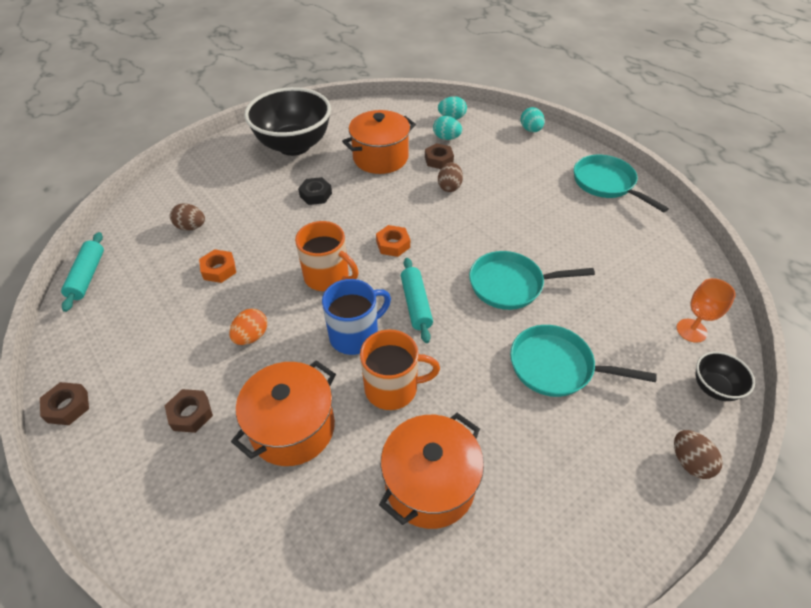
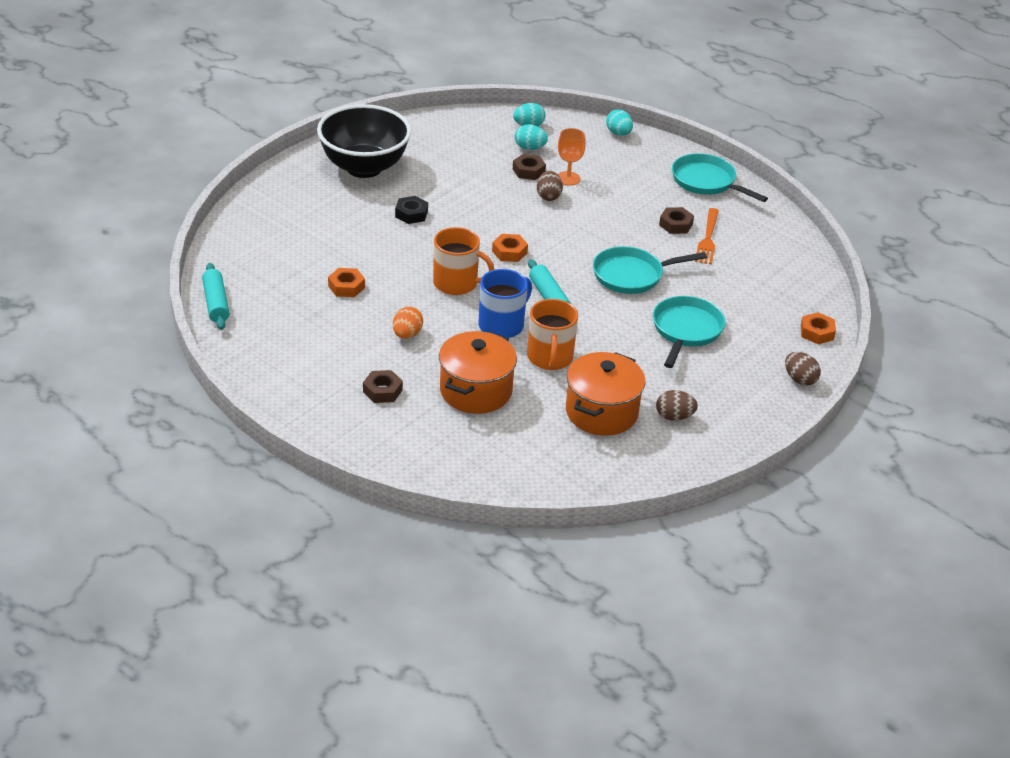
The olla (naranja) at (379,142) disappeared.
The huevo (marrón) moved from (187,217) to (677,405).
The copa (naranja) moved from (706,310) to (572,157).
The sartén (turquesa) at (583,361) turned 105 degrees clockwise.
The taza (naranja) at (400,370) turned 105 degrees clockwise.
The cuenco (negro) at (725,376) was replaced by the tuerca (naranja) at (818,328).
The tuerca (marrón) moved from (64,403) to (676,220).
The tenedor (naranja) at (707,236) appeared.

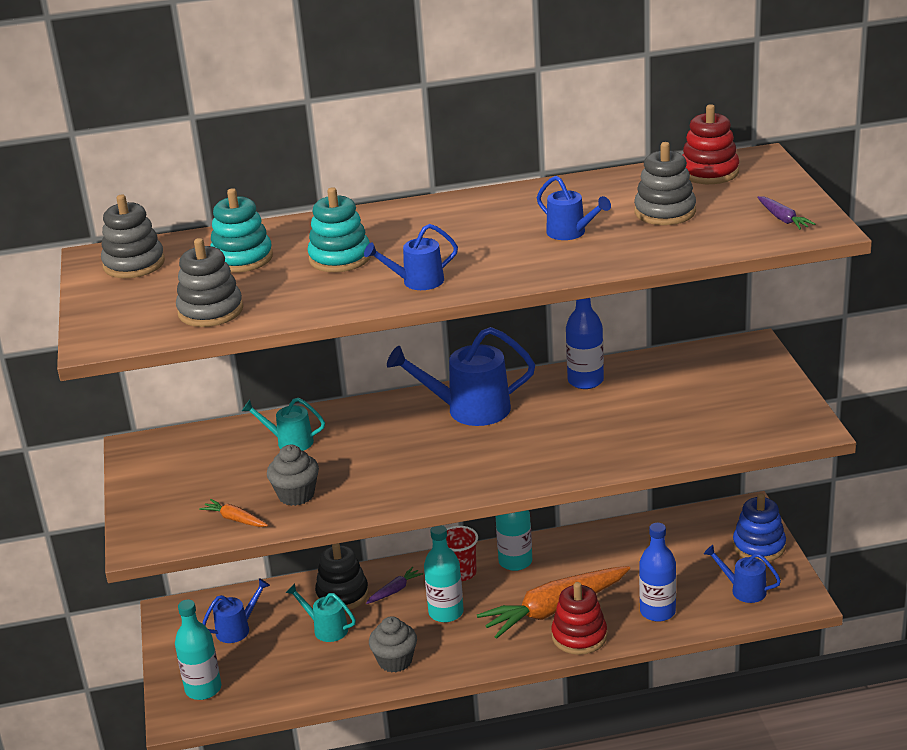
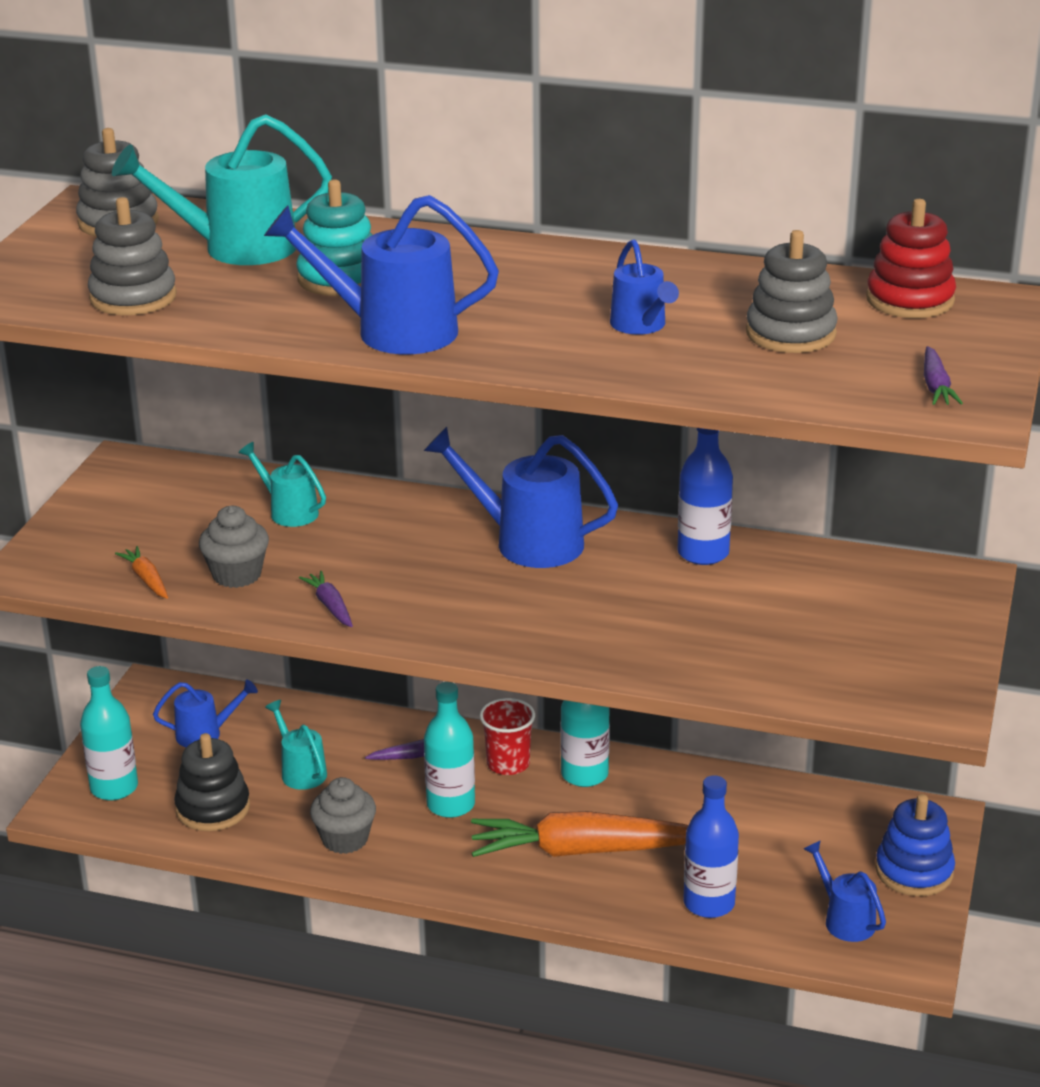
The juguete apilable (turquesa) at (241,230) was replaced by the regadera (turquesa) at (222,189).
The regadera (azul) at (411,257) changed to 1.75 times the size.
The juguete apilable (negro) moved from (342,577) to (212,782).
The juguete apilable (rojo) at (579,618) disappeared.
The zanahoria (morado) at (326,599) appeared.

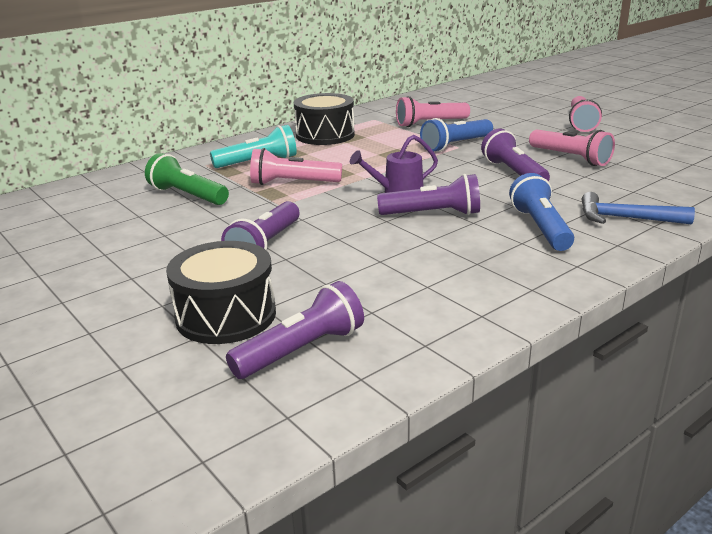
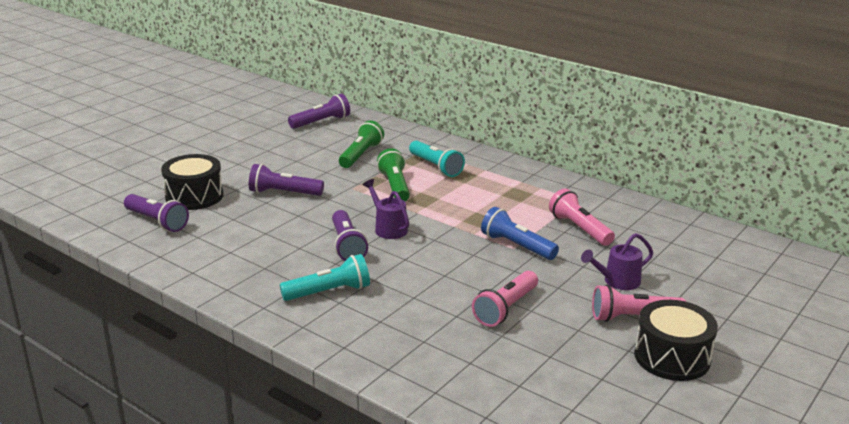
The tambor (negro) moved from (324,119) to (676,340).
The lámpara de mano (morado) moved from (515,154) to (319,111).
The lámpara de mano (rosa) at (296,166) became the lámpara de mano (verde) at (393,175).
The lámpara de mano (azul) at (541,212) became the lámpara de mano (turquesa) at (325,277).
The martillo (azul) at (638,208) disappeared.
The regadera (morado) at (617,261) appeared.

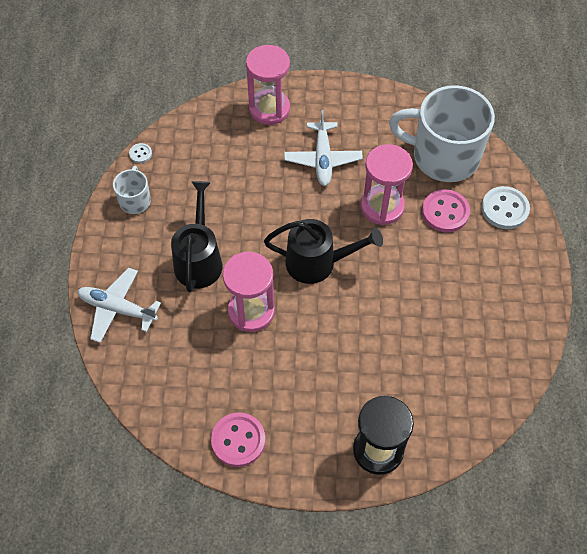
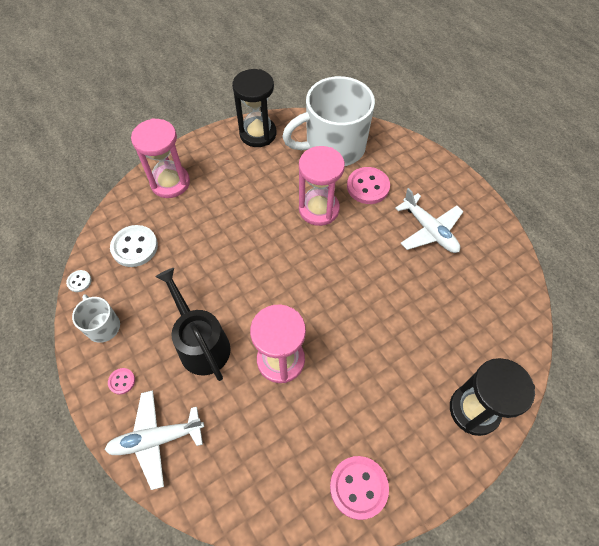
The avión (blanco) moved from (323,148) to (429,220).
The botón (blanco) moved from (505,207) to (134,246).
The regadera (negro) at (323,251) disappeared.
The reloj de arena (negro) at (254,108) appeared.
The botón (rosa) at (121,381) appeared.

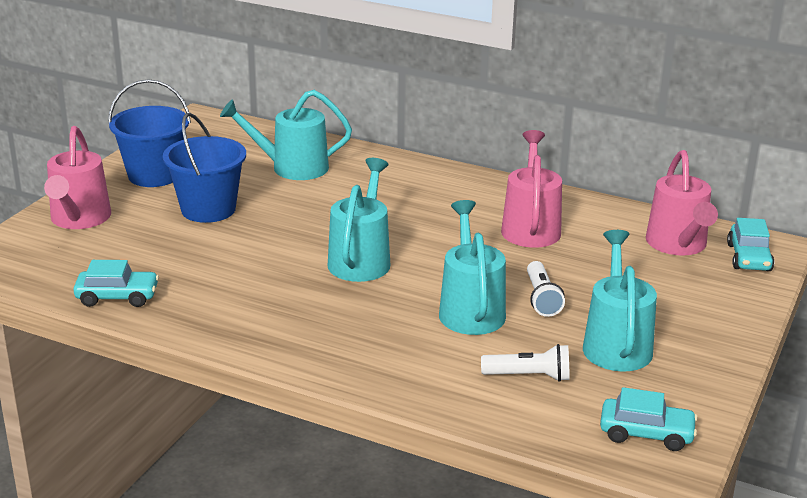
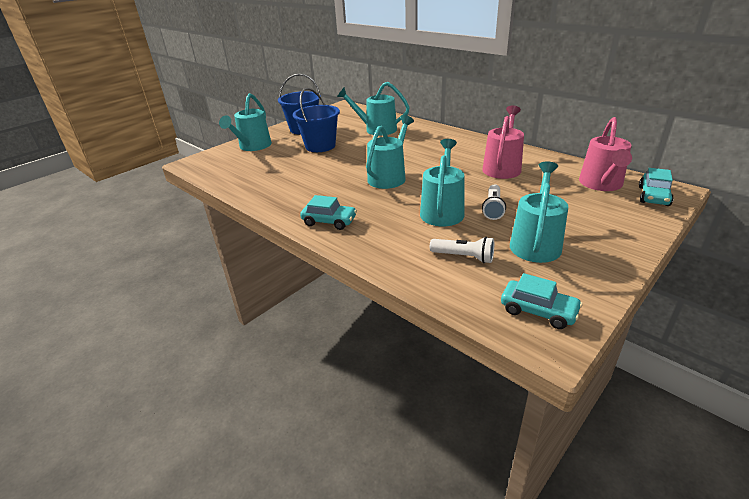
The regadera (rosa) at (77,177) became the regadera (turquesa) at (245,122).
The coche (turquesa) moved from (116,283) to (328,212).

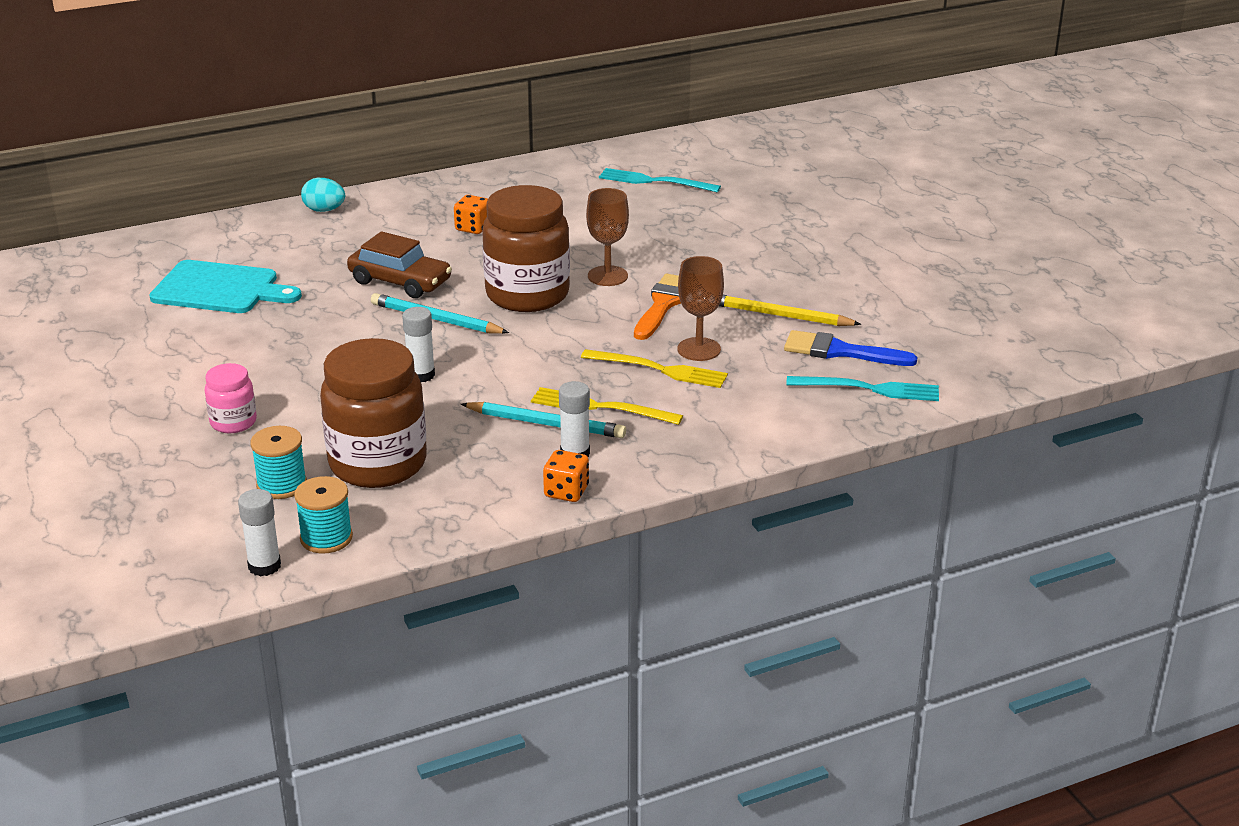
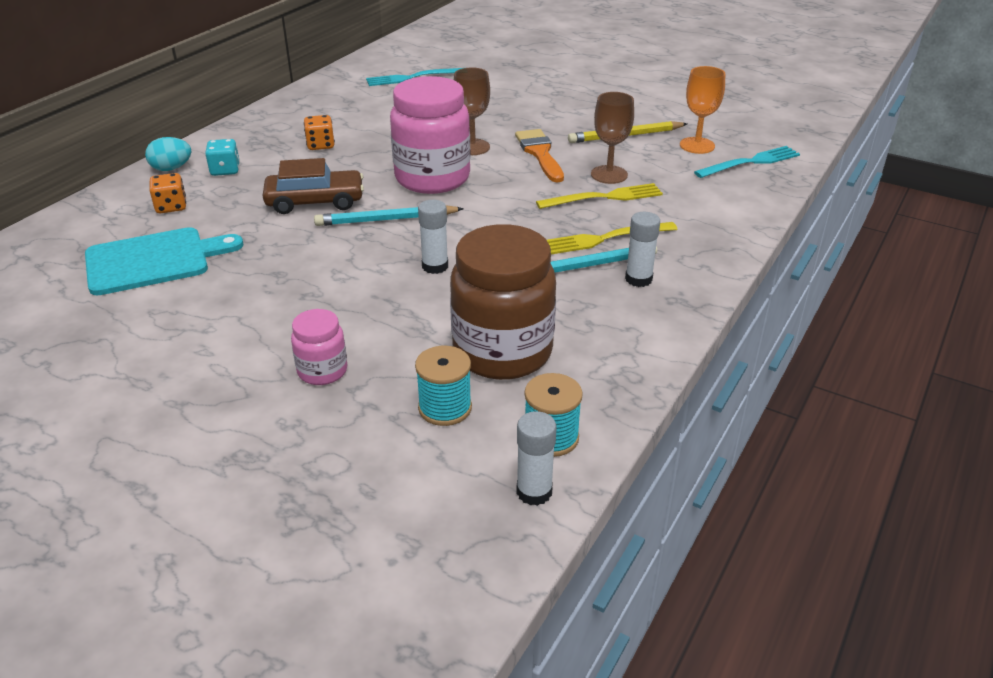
The tarro (marrón) at (526,248) became the tarro (rosa) at (430,135).
The pincel (azul) at (851,348) was replaced by the copa (naranja) at (702,110).
The dado (naranja) moved from (566,476) to (168,193).
The dado (turquesa) at (222,157) appeared.

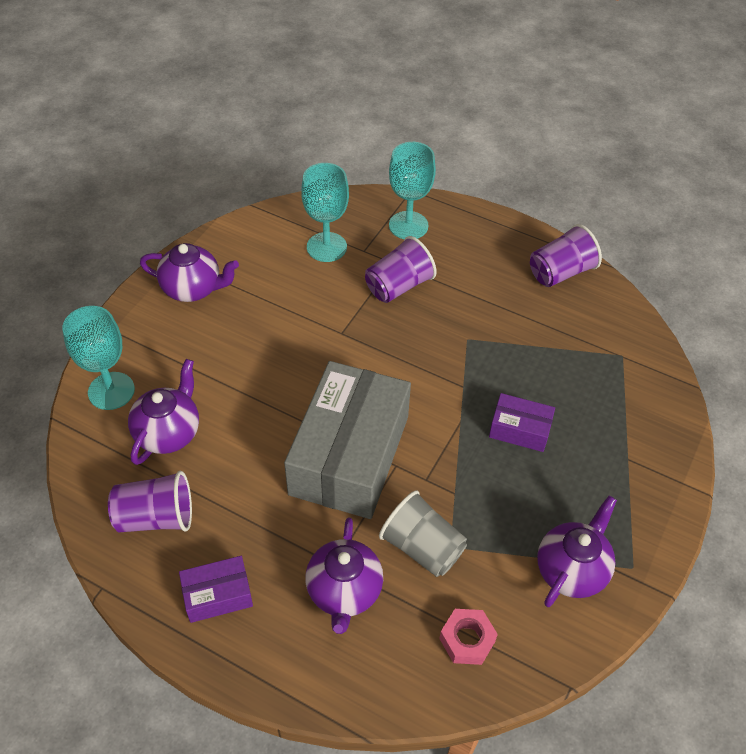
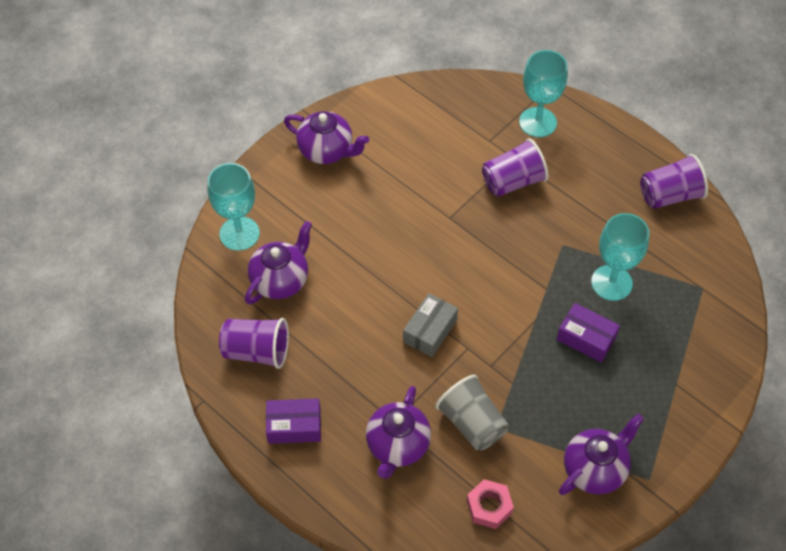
The copa (turquesa) moved from (325,212) to (620,257).
The caja (gris) at (347,440) changed to 0.45 times the size.

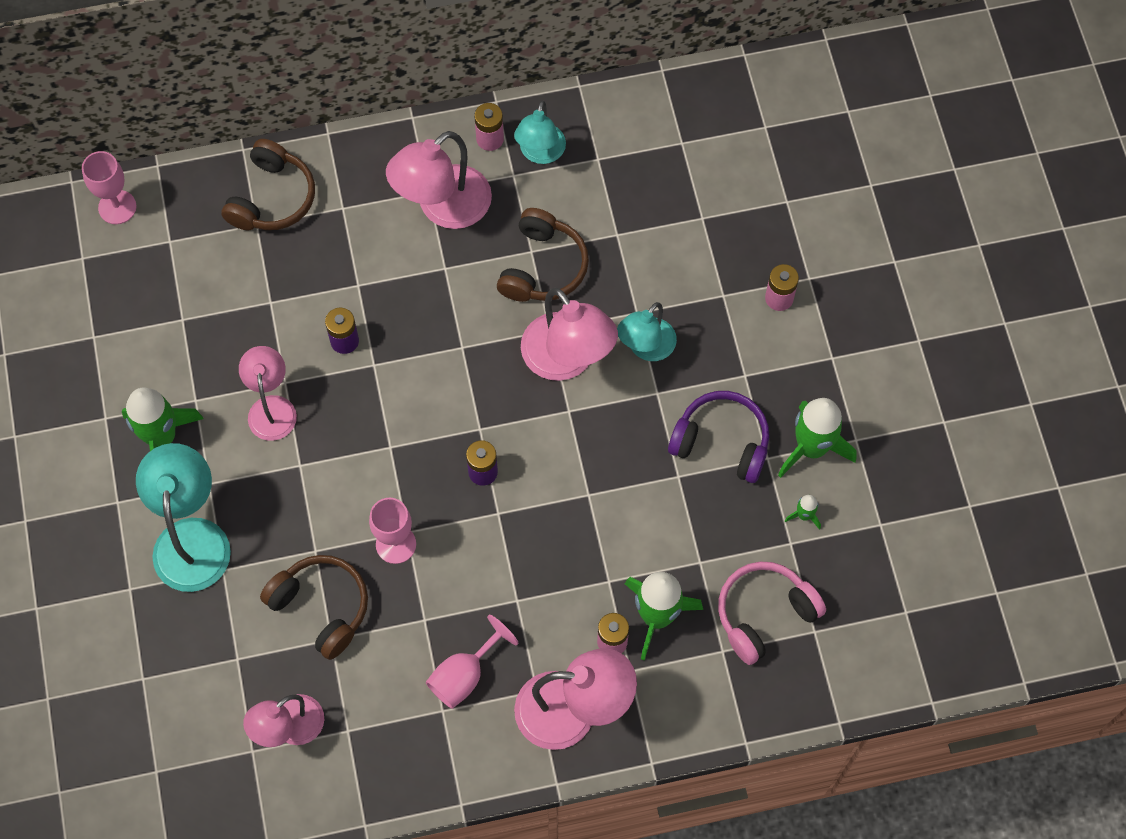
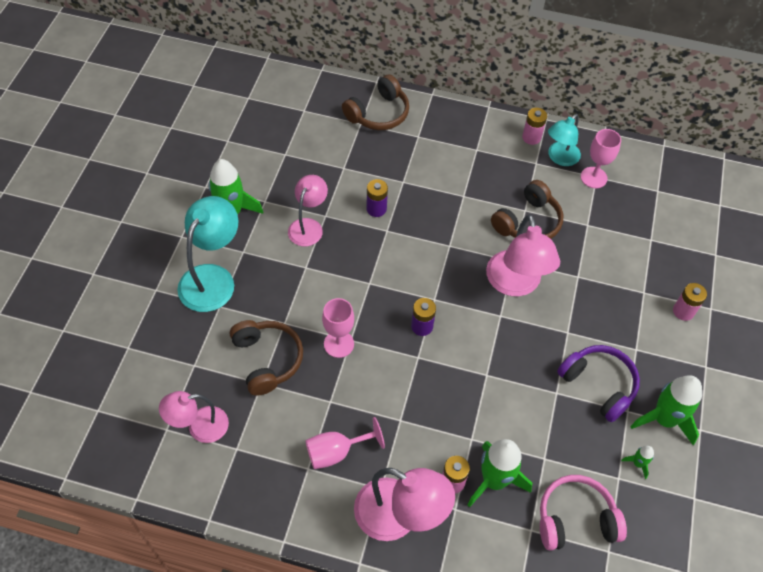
The lámpara (rosa) at (439,180) disappeared.
The copa (rosa) moved from (109,187) to (601,158).
The lámpara (turquesa) at (647,331) disappeared.

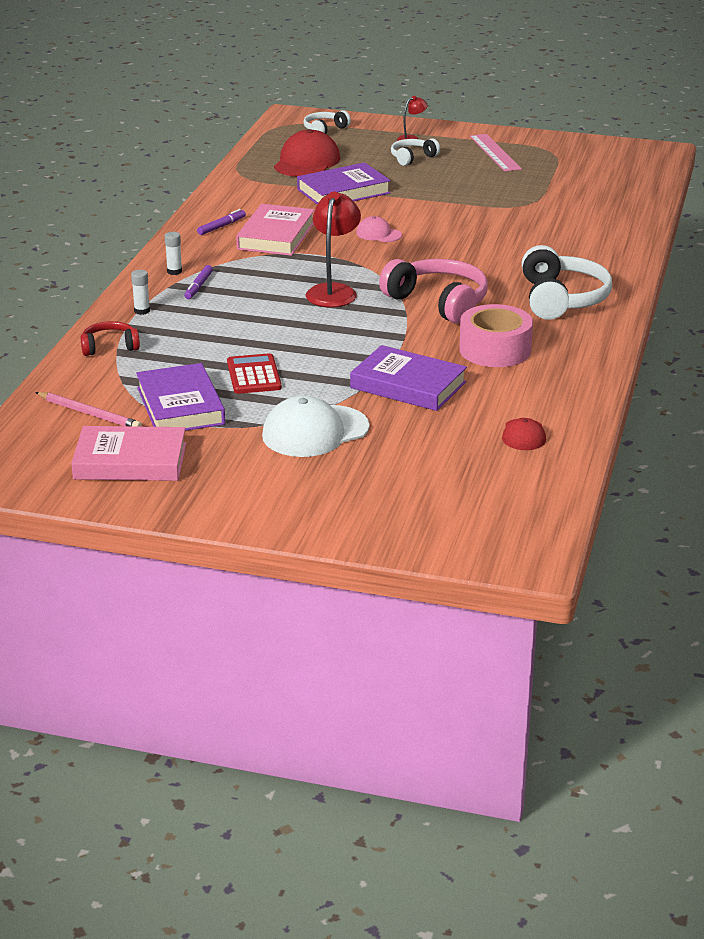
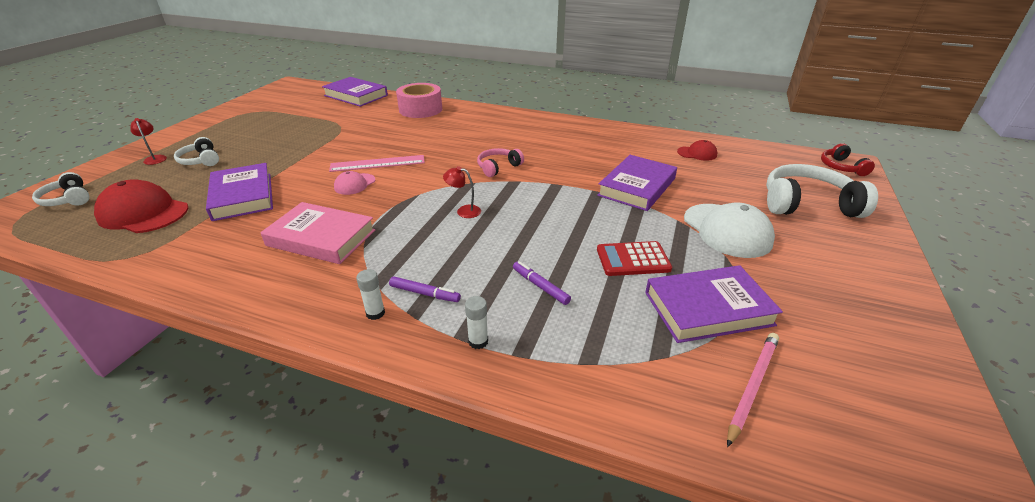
The regla (rosa) moved from (496,153) to (377,163).
The lámpara (rojo) at (333,249) changed to 0.51 times the size.
The rotulador (morado) moved from (221,222) to (542,283).
The auriculares (blanco) moved from (567,282) to (822,191).
The auriculares (rosa) at (433,291) changed to 0.55 times the size.
The cinta adhesiva (rosa) moved from (496,335) to (419,100).
The auriculares (rojo) moved from (110,338) to (848,159).
The libro (rosa) at (128,453) disappeared.
The libro (morado) at (355,92) appeared.

